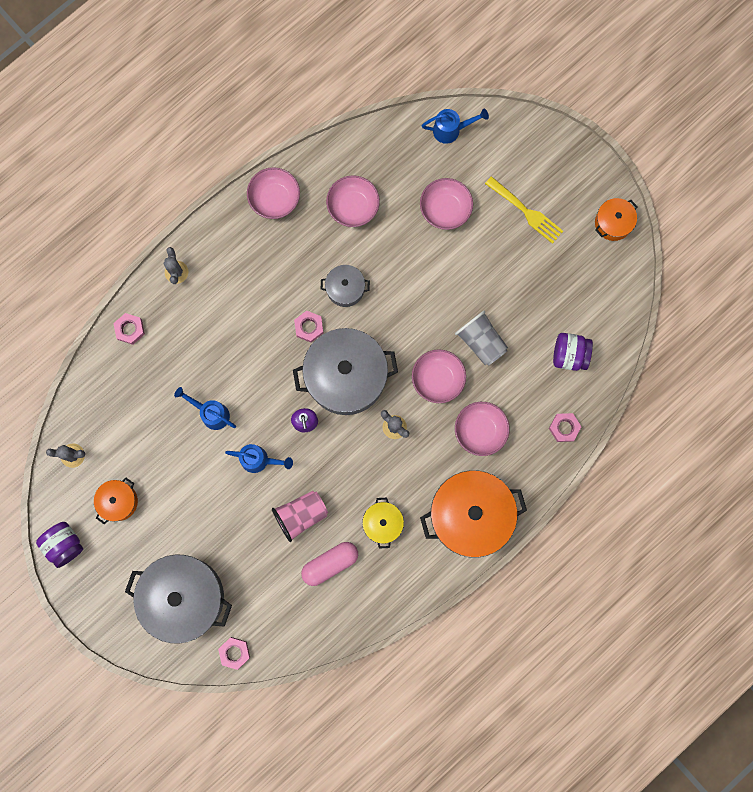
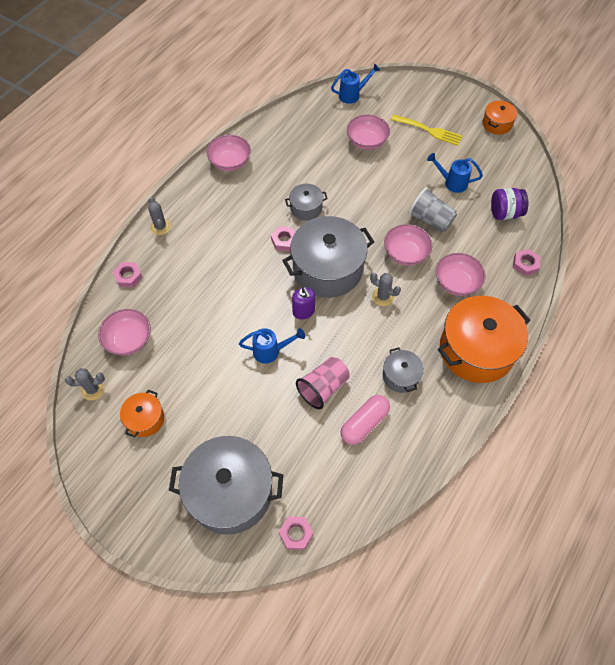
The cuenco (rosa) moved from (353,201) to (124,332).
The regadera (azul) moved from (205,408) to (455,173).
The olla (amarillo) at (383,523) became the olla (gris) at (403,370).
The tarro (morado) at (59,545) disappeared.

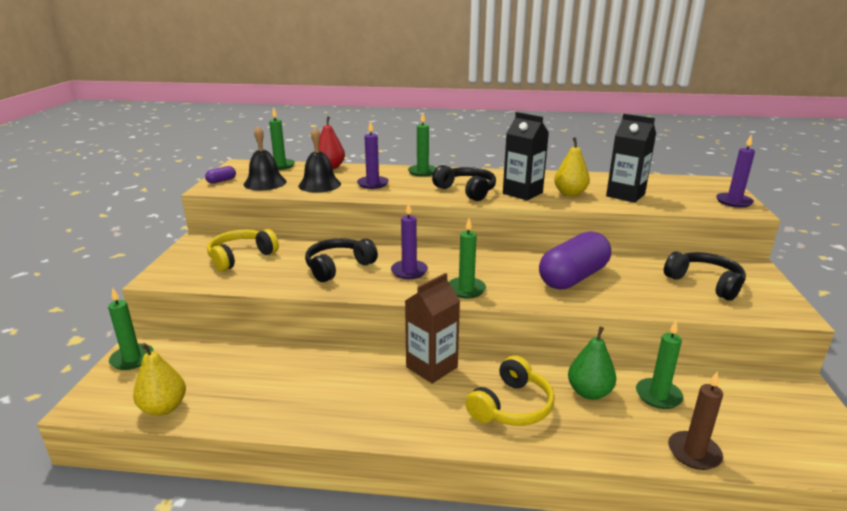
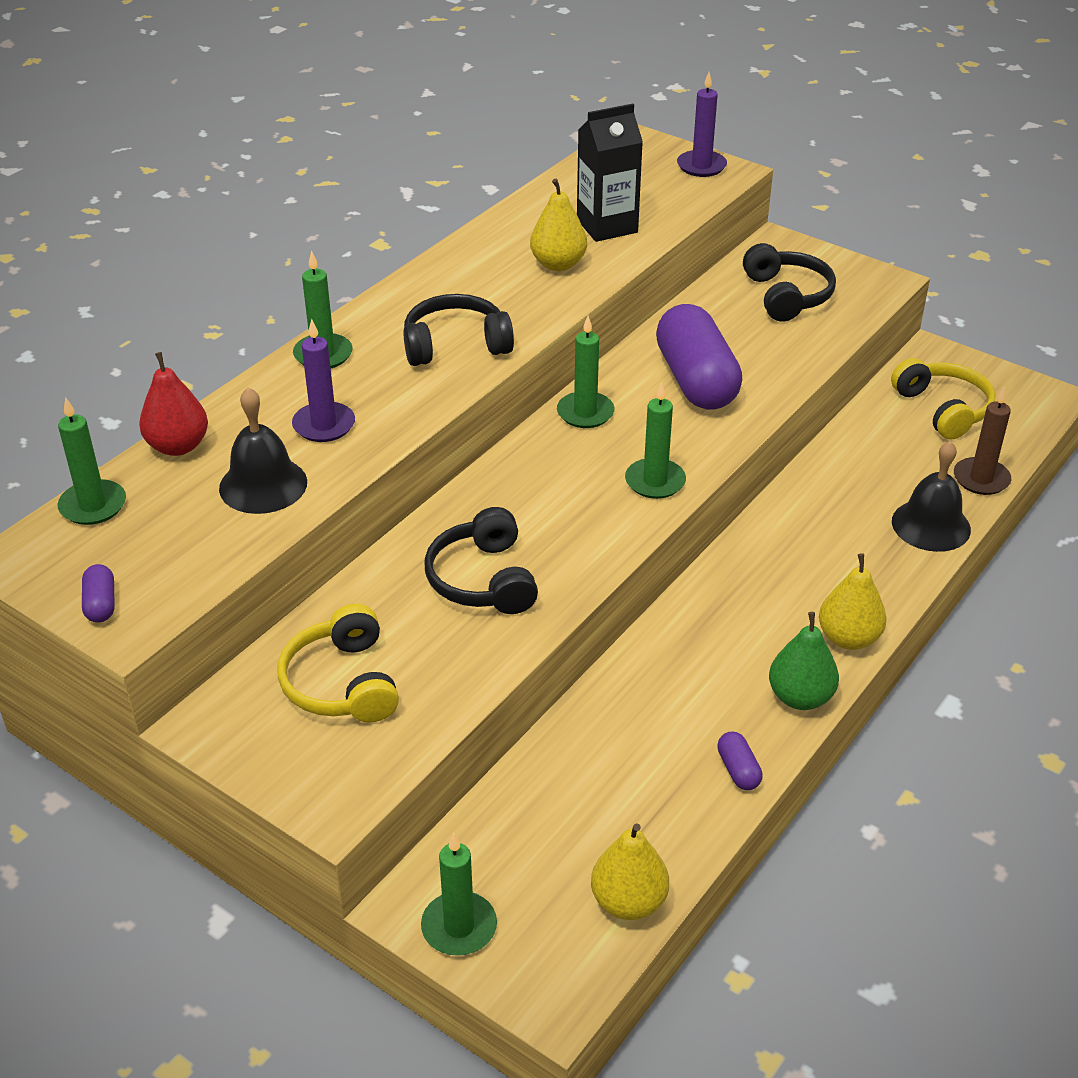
The cartón de leche (negro) at (526,156) disappeared.
The campana (negro) moved from (265,158) to (931,496).
The vela (morado) at (409,240) disappeared.
The auriculares (negro) at (705,276) turned 90 degrees clockwise.
The cartón de leche (marrón) at (432,328) disappeared.
The vela (verde) moved from (660,365) to (585,372).
The pera (verde) moved from (592,363) to (804,661).
The auriculares (amarillo) moved from (510,390) to (943,399).
The pera (amarillo) at (853,601) appeared.
The cápsula (morado) at (740,761) appeared.

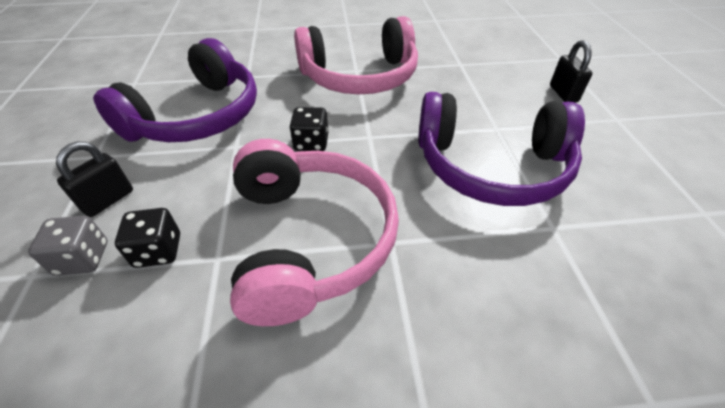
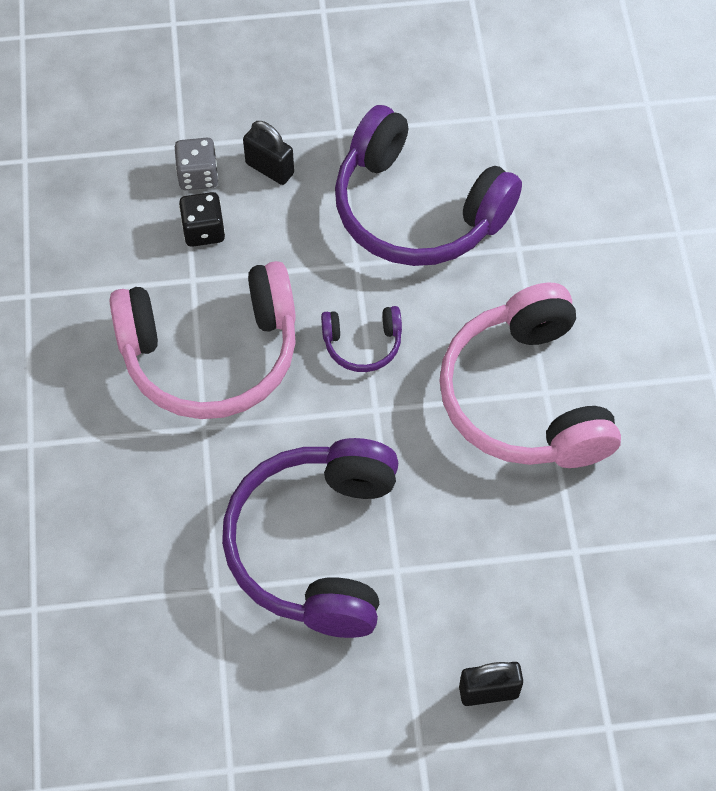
The dado (negro) at (309,129) was replaced by the auriculares (morado) at (361,339).

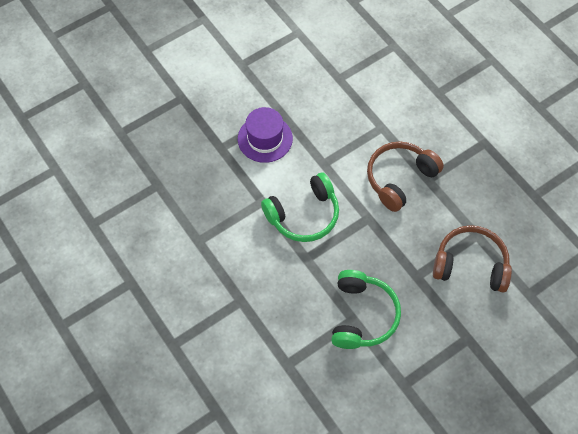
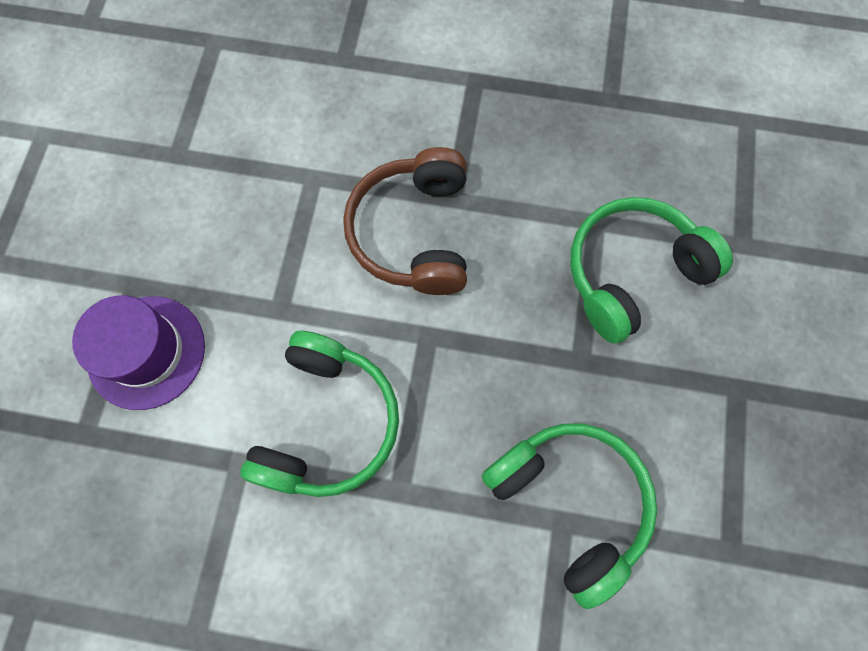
The auriculares (marrón) at (472,258) became the auriculares (verde) at (651,270).

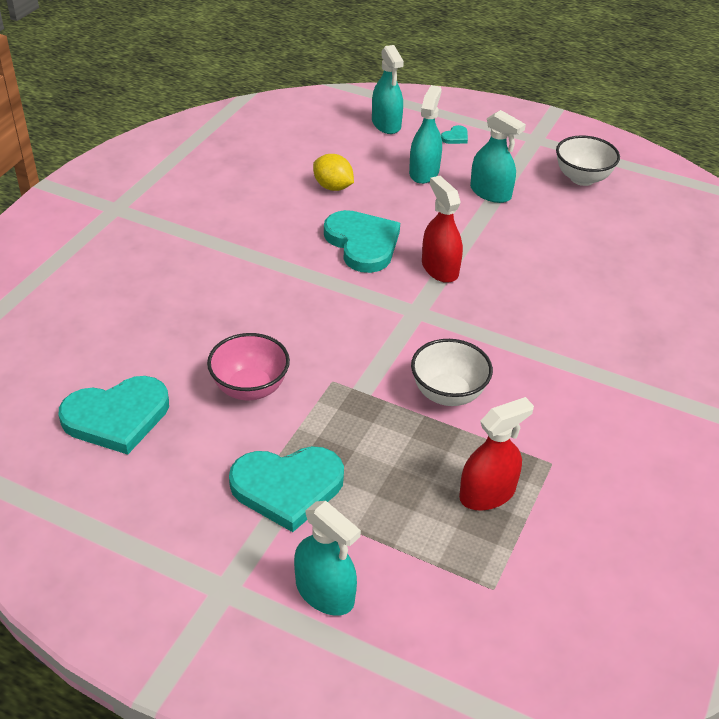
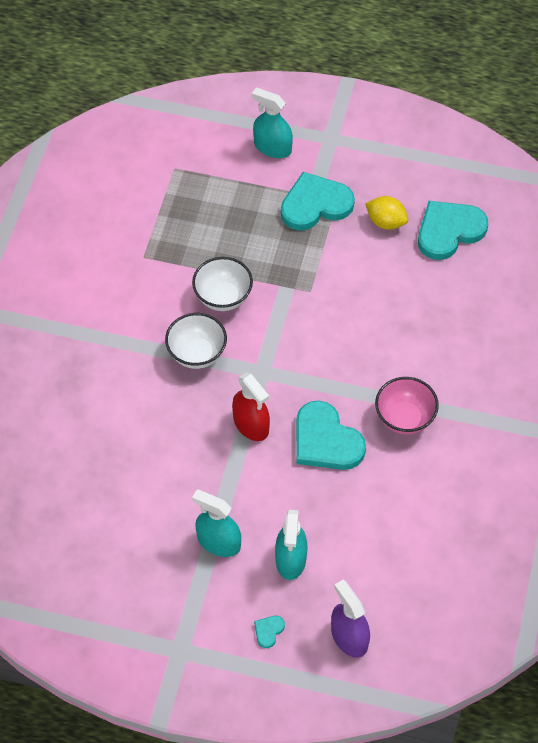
The pulverizador (turquesa) at (388,89) became the pulverizador (morado) at (350,619).
The cuenco (blanco) moved from (588,160) to (196,341).
The limón (amarillo) moved from (333,172) to (386,213).
The cuenco (rosa) moved from (248,367) to (407,406).
The pulverizador (rojo) at (496,454) disappeared.

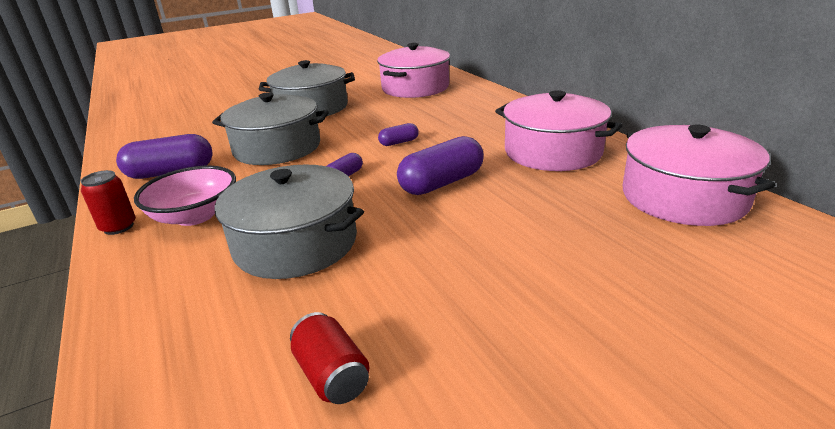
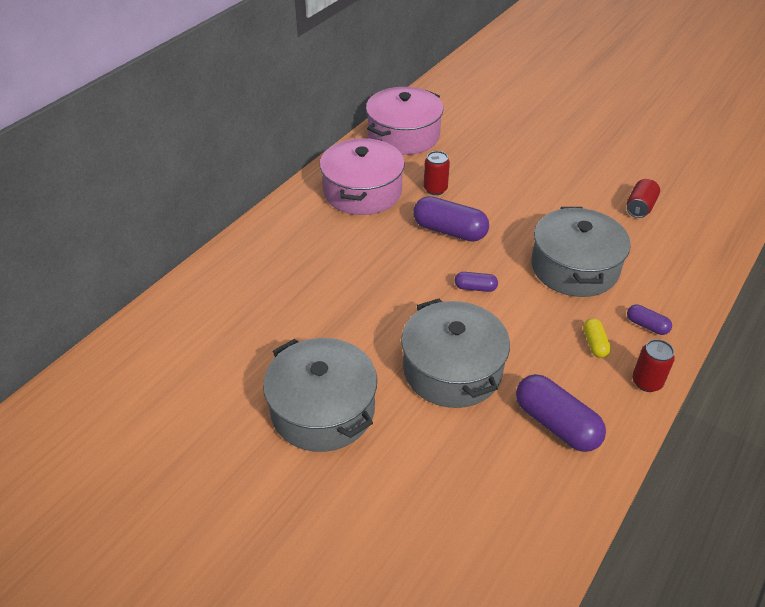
The olla (rosa) at (413,70) disappeared.
The cápsula (morado) moved from (398,134) to (649,320).
The cuenco (rosa) at (185,196) was replaced by the cápsula (amarillo) at (597,338).
The lata (rojo) at (437,173) appeared.

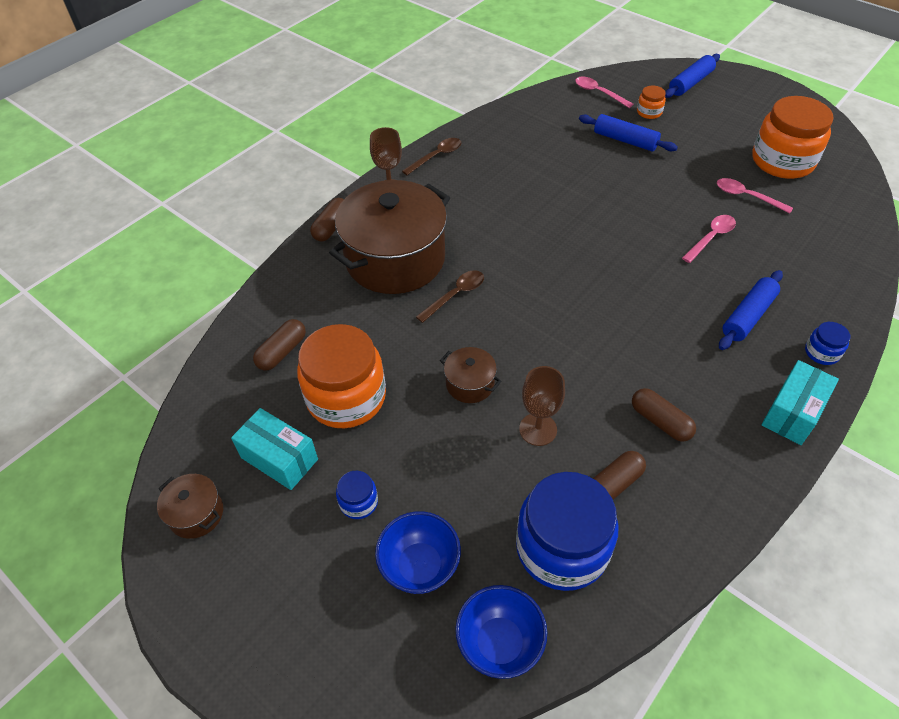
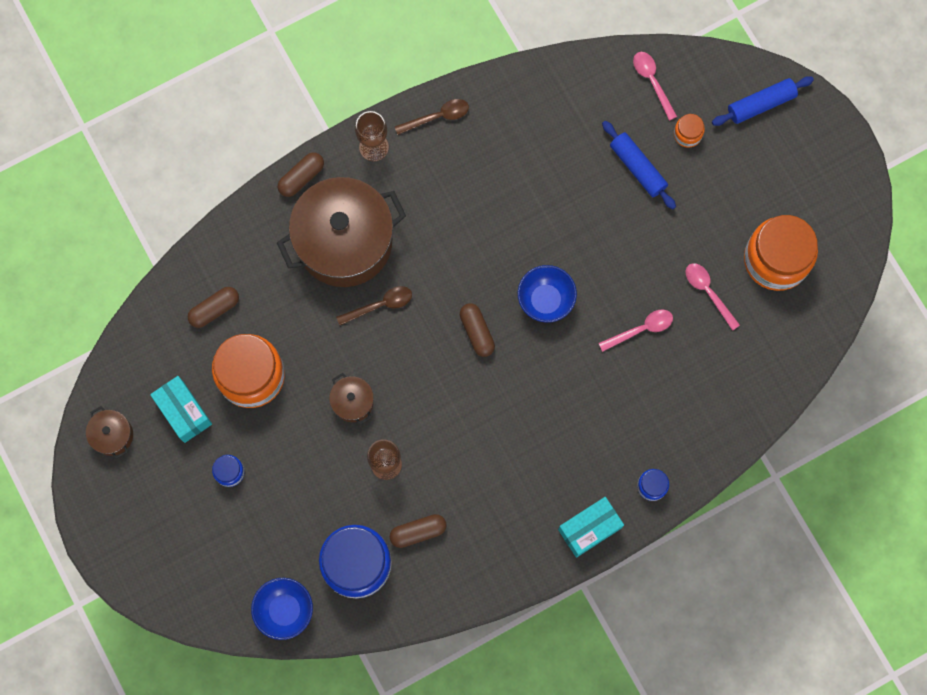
The rodillo (azul) at (751,310) disappeared.
The cápsula (marrón) moved from (664,415) to (477,330).
The cuenco (azul) moved from (418,552) to (547,294).

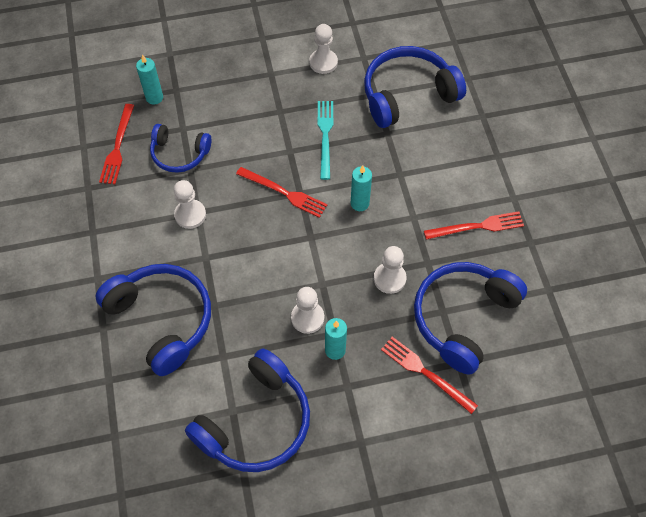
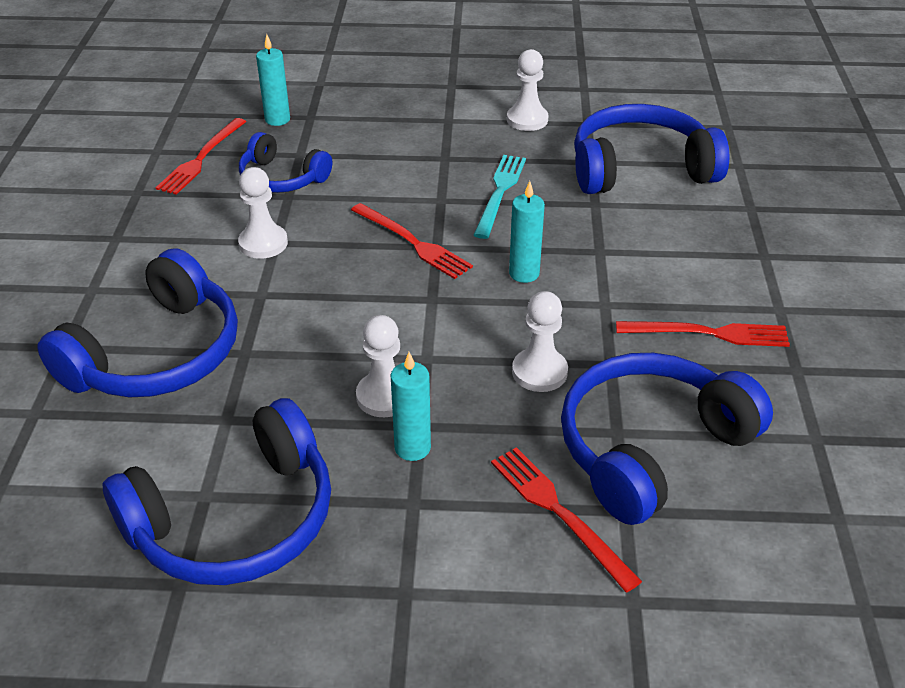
The auriculares (azul) at (153,320) turned 60 degrees clockwise.

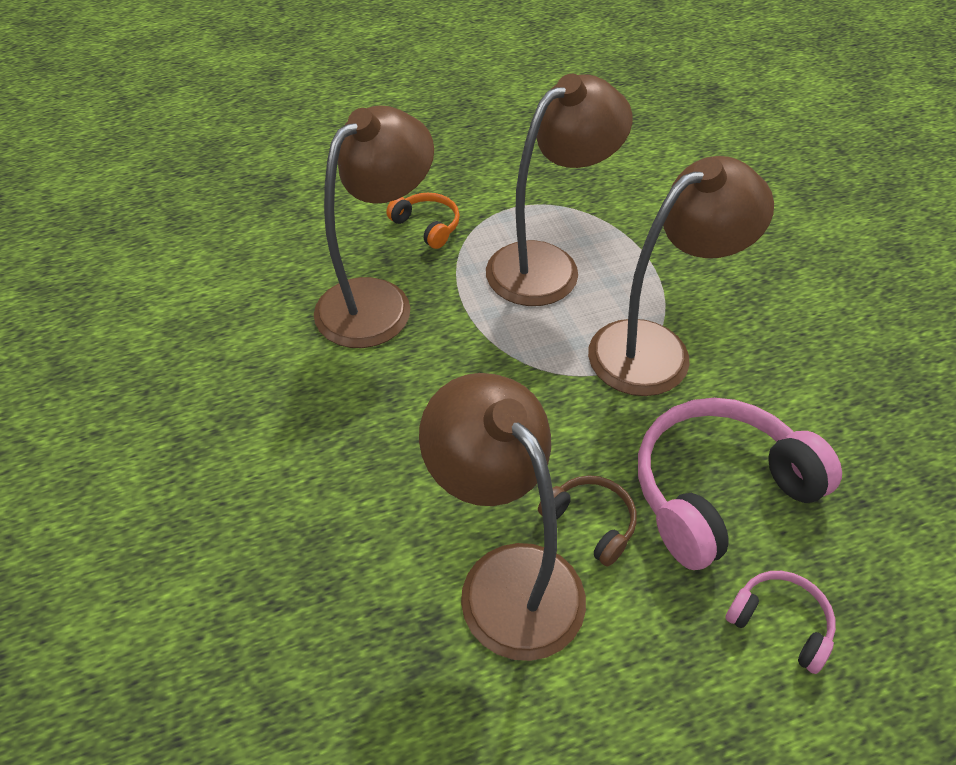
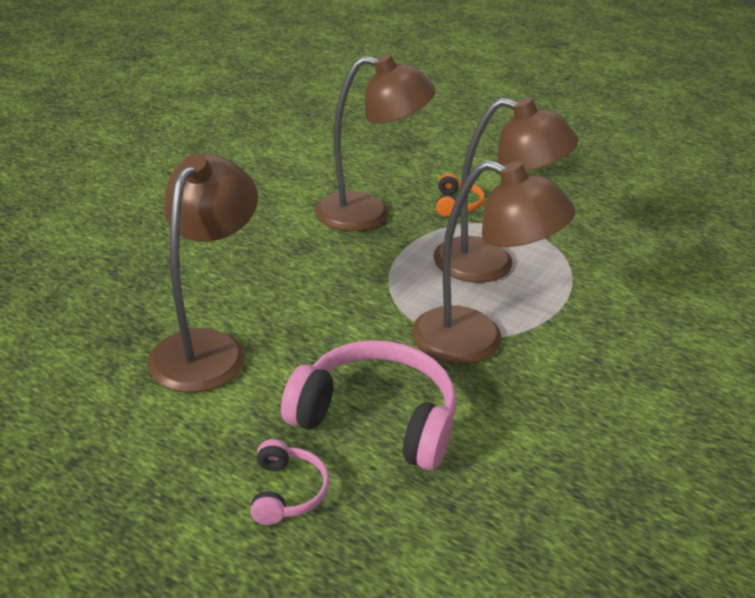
The auriculares (marrón) at (587,521) disappeared.

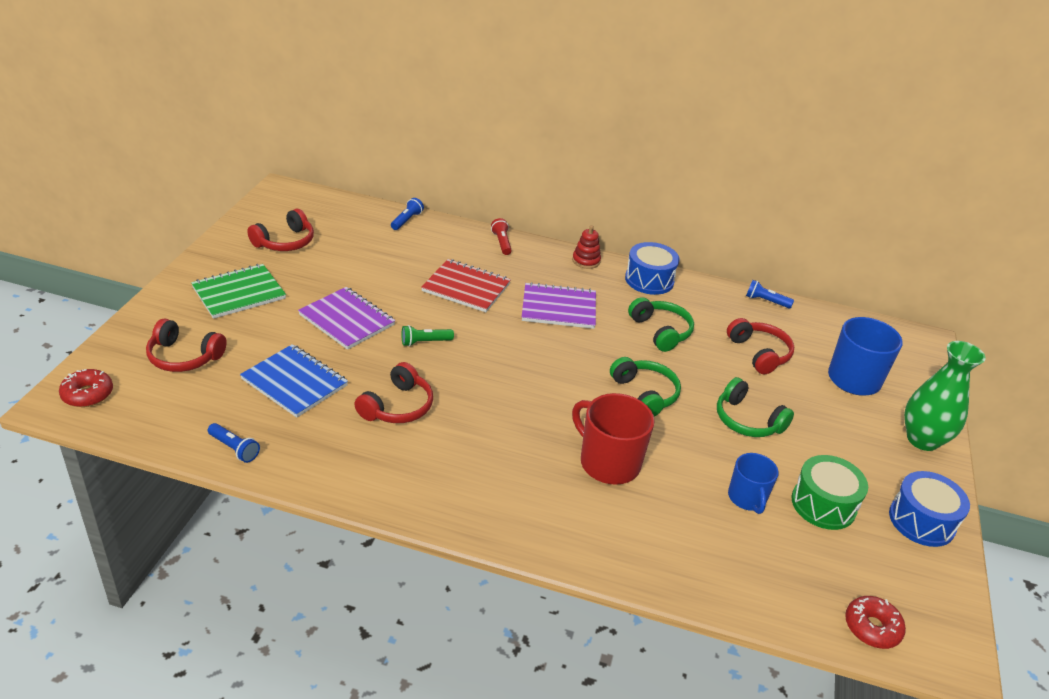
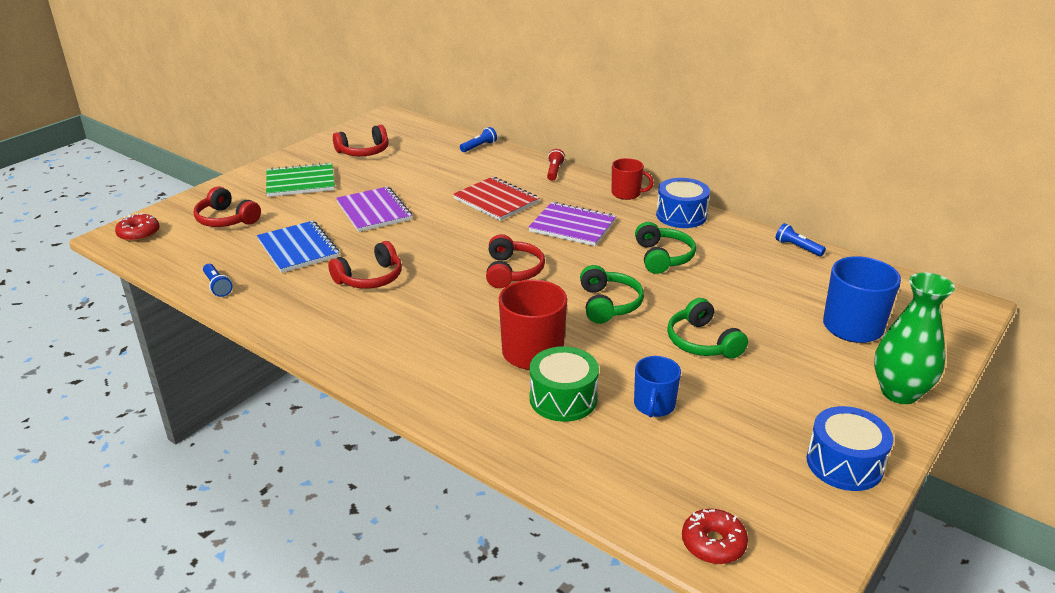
The juguete apilable (rojo) at (586,247) was replaced by the taza (rojo) at (633,179).
The auriculares (rojo) moved from (760,346) to (515,261).
The lámpara de mano (verde) at (428,335) disappeared.
The tambor (verde) moved from (829,492) to (564,384).

